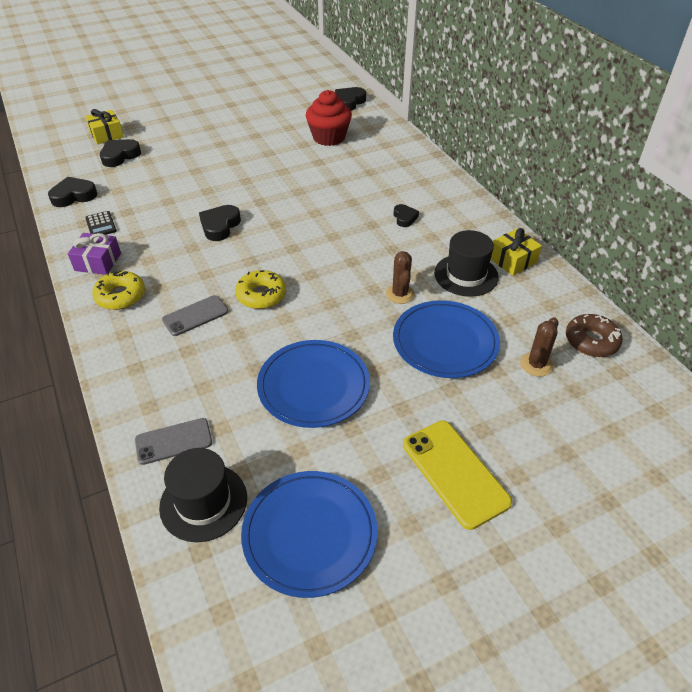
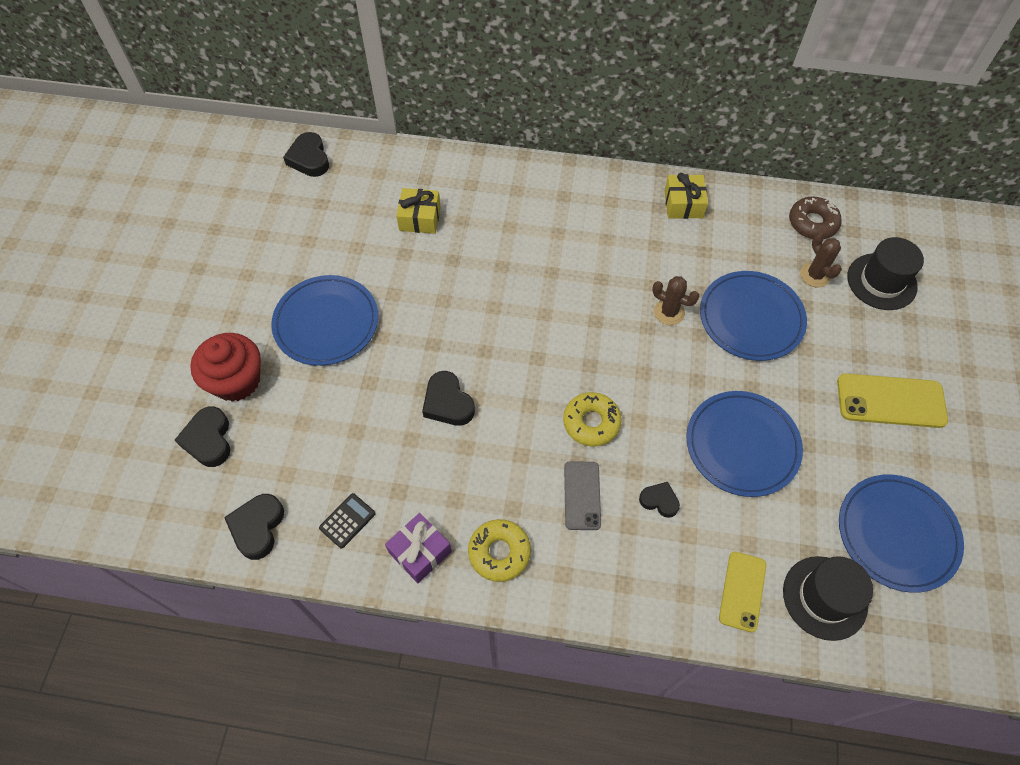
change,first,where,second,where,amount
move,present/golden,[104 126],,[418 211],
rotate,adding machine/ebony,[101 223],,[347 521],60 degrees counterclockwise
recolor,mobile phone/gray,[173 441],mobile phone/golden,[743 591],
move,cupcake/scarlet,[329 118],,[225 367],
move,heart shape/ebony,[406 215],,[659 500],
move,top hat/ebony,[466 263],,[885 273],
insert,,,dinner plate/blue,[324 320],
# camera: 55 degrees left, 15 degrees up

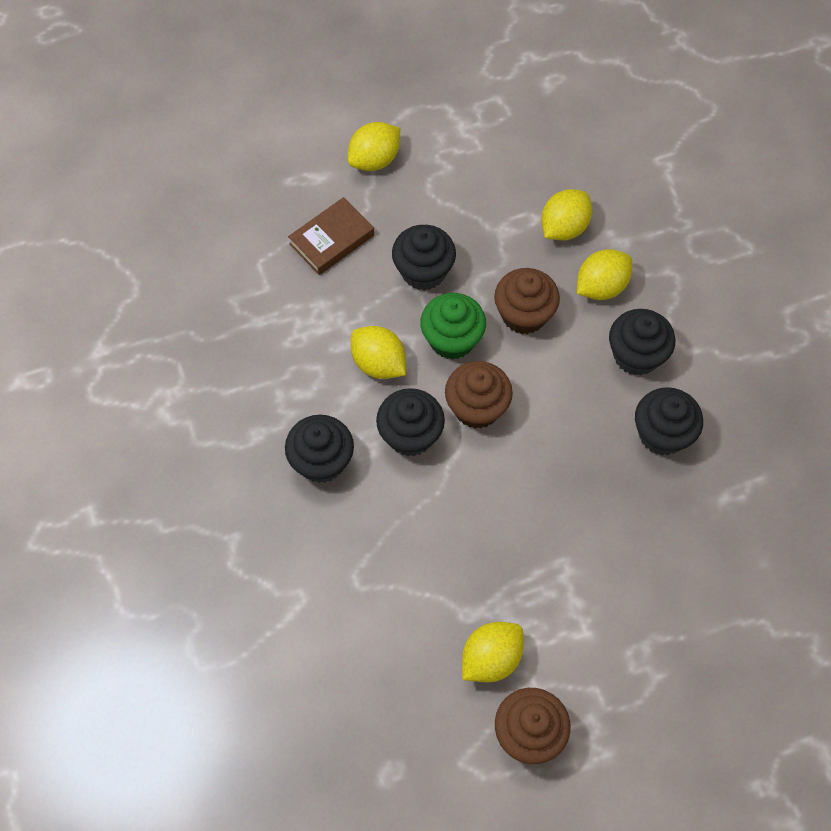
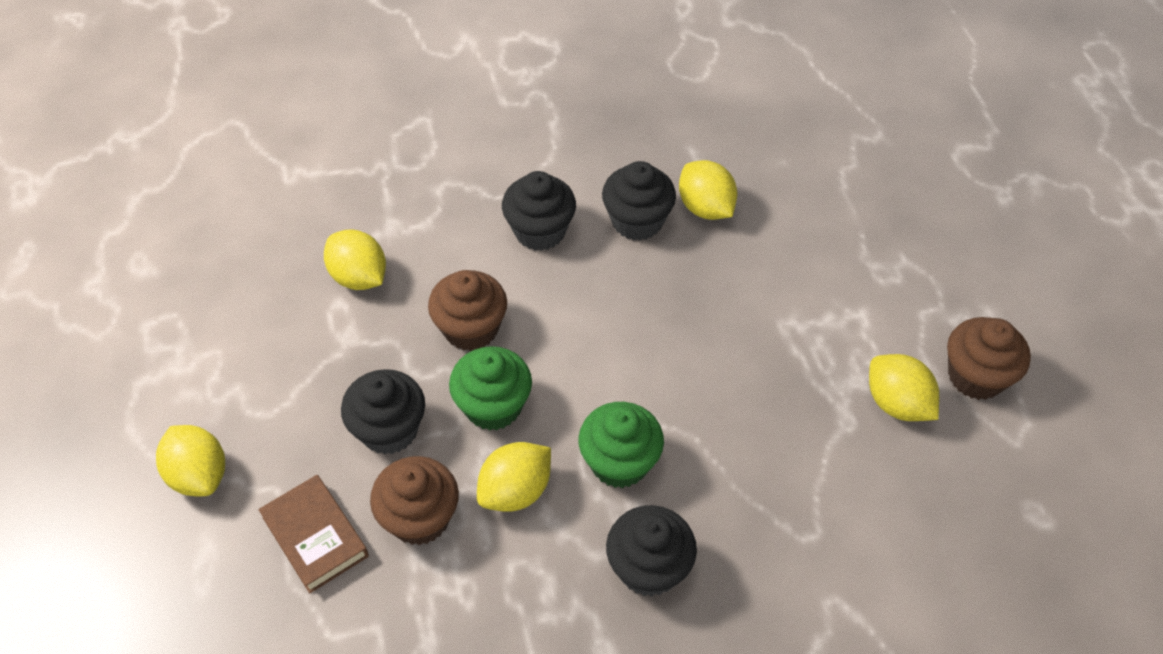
change,first,where,second,where,amount
recolor,cupcake/ebony,[410 422],cupcake/emerald,[621 445],
move,cupcake/russet,[479 395],,[414 500],
move,lemon/golden,[604 274],,[708 190],
# camera: 85 degrees left, 10 degrees down

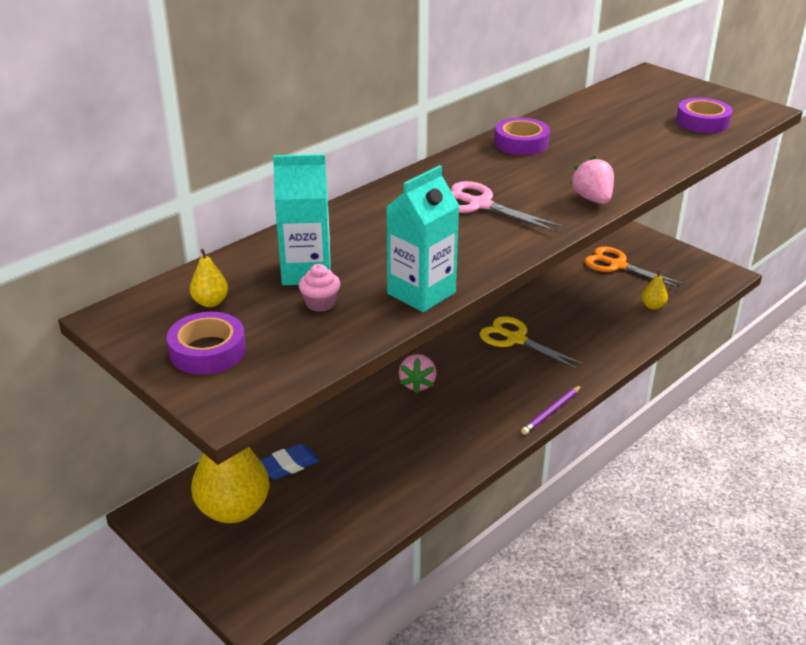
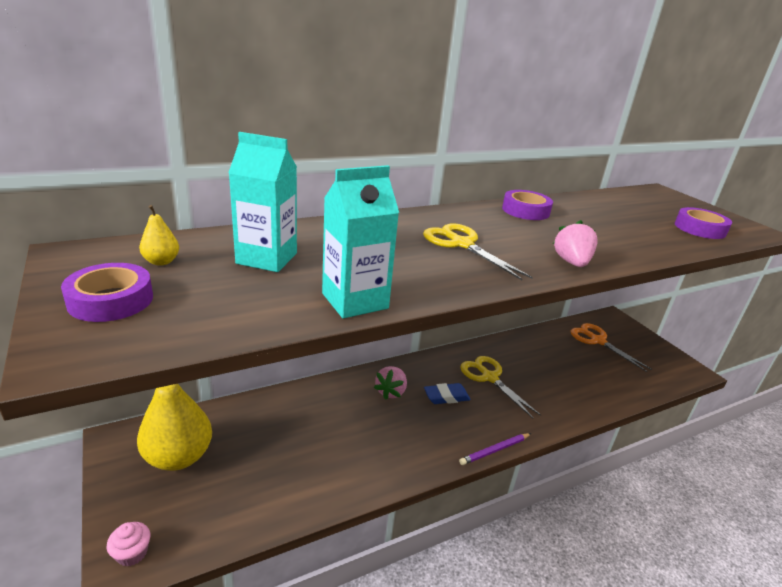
change,first,where,second,where,amount
move,eraser/blue,[290 461],,[447 393],
move,cupcake/rosy,[319 288],,[129 544],
recolor,scissors/rosy,[508 206],scissors/golden,[478 251],
delete,toy pear/golden,[655 290],,,
# camera: 15 degrees right, 5 degrees down

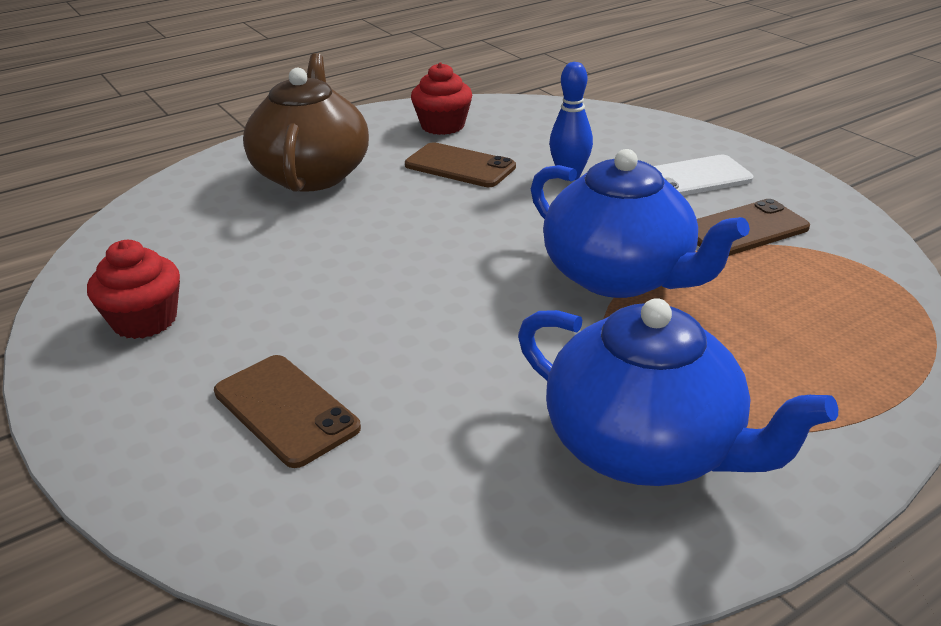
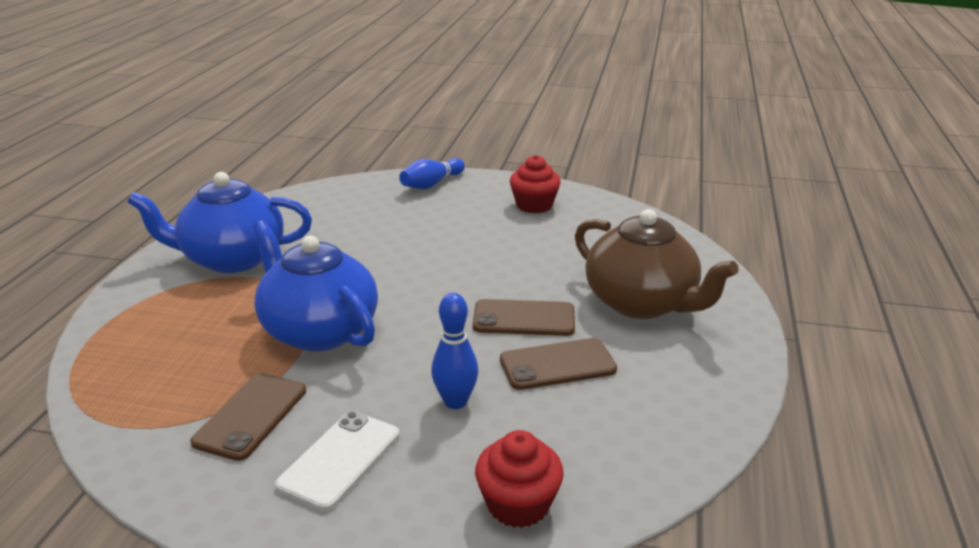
change,first,where,second,where,amount
move,mobile phone/russet,[287 411],,[524 317],
move,cupcake/scarlet,[441 99],,[519 479],
rotate,teapot/blue,[640 223],,[315 285],45 degrees clockwise
insert,,,tenpin/blue,[432 173],
# camera: 135 degrees right, 5 degrees down

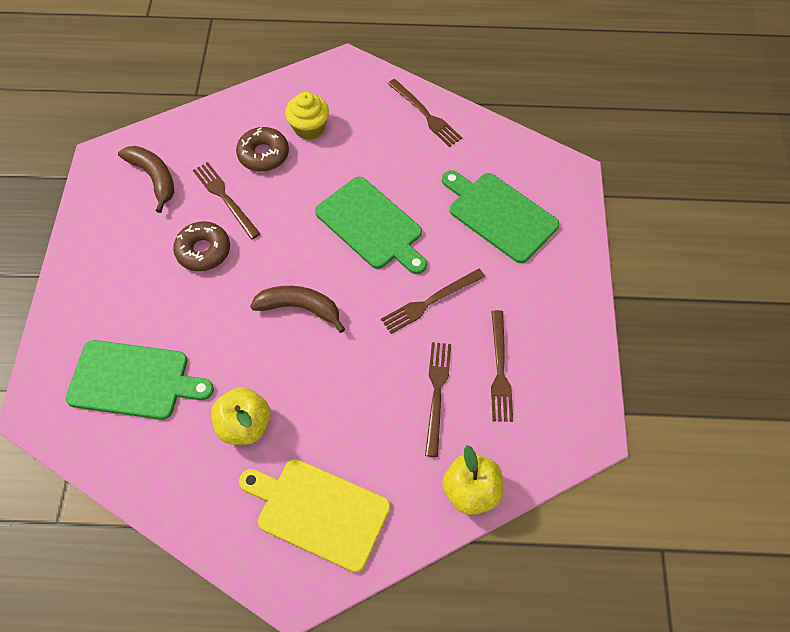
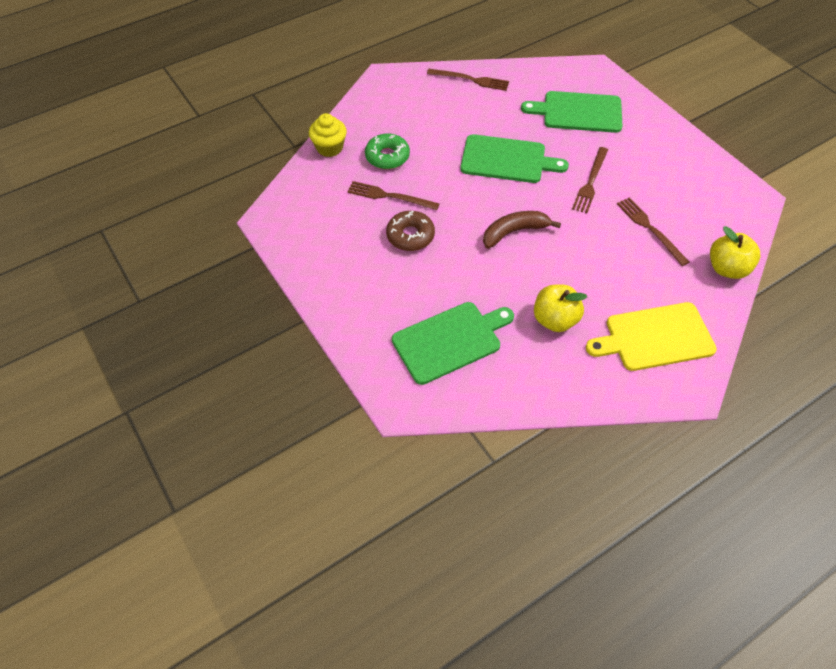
change,first,where,second,where,amount
delete,banana fruit/russet,[146 179],,,
recolor,donut/russet,[262 149],donut/emerald,[387 151],
move,cupcake/golden,[307 116],,[328 135],
delete,fork/russet,[502 366],,,
# camera: 35 degrees left, 5 degrees down

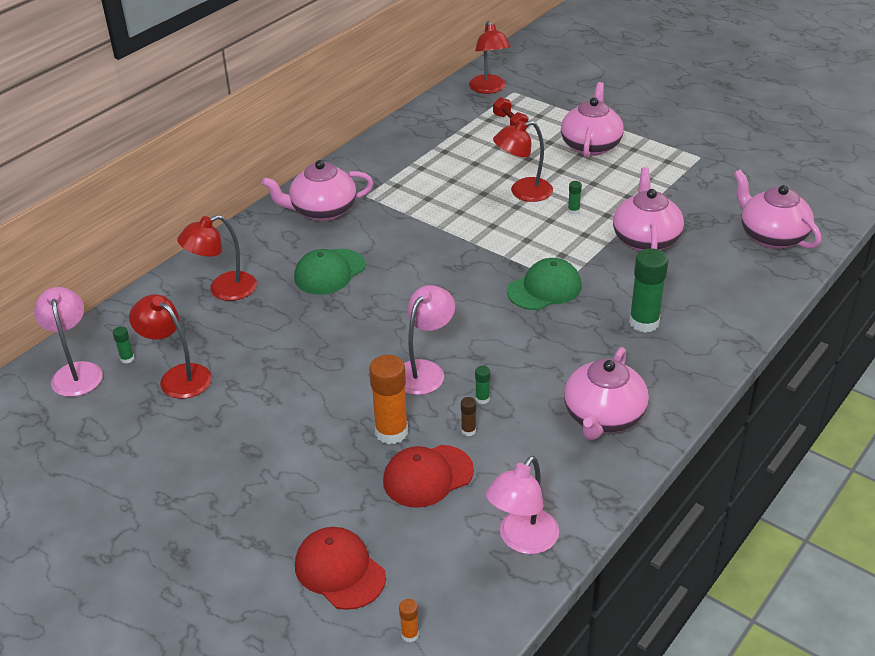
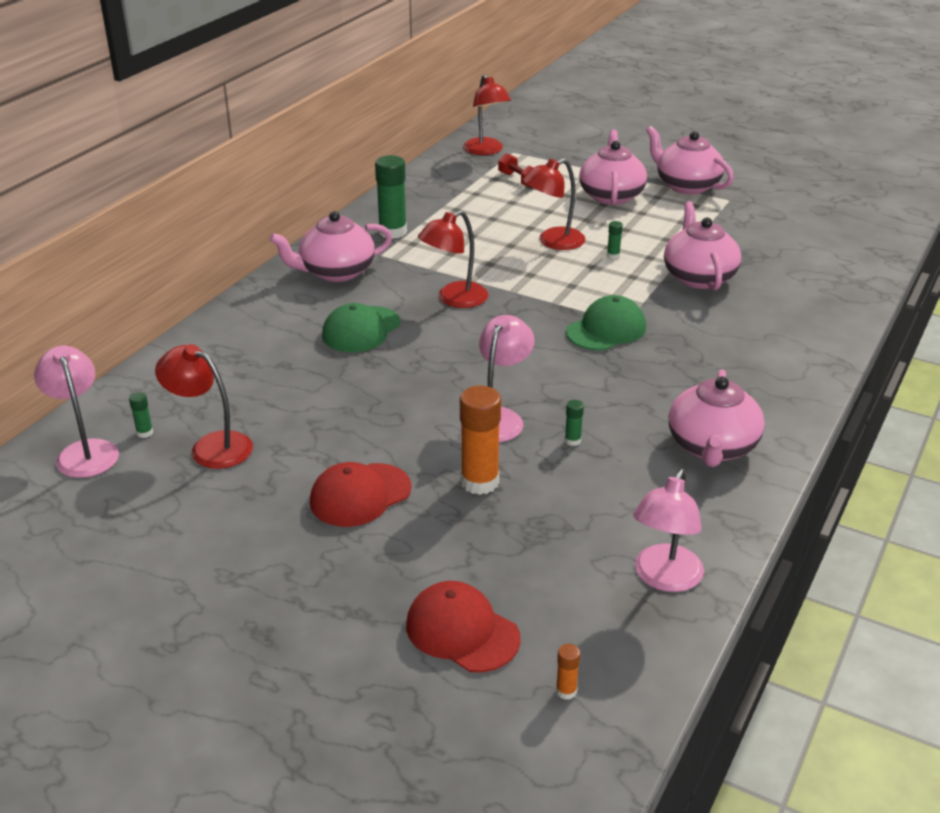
change,first,where,second,where,amount
move,reading lamp/scarlet,[217 258],,[453 259],
move,peaked cap/scarlet,[428 476],,[361 494],
delete,glue/russet,[468 416],,,
move,glue/emerald,[648 290],,[391 197],
move,teapot/rosy,[777 209],,[690 160],
# camera: 10 degrees left, 5 degrees down

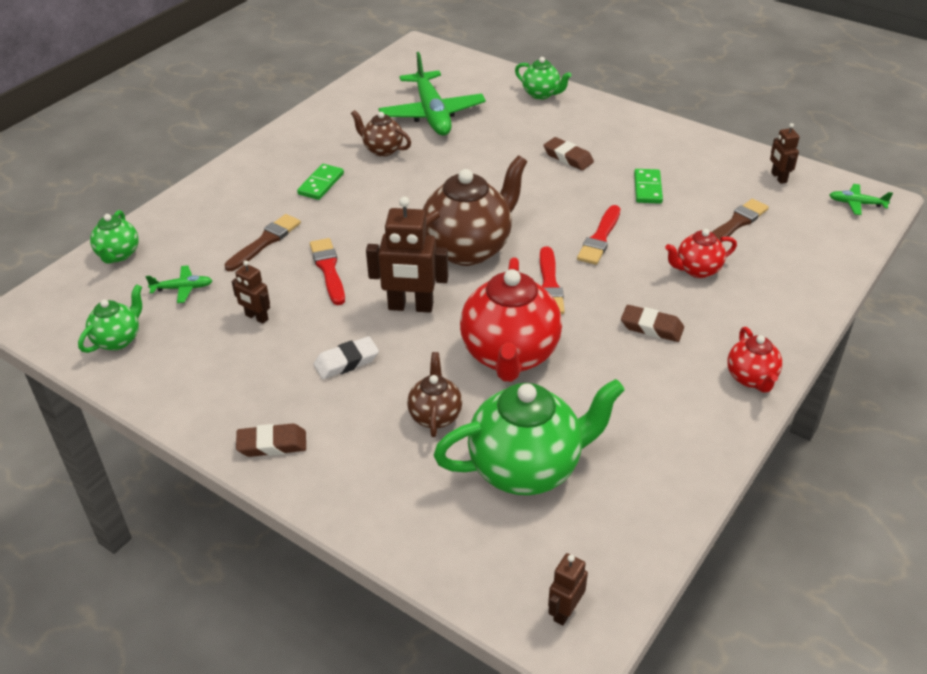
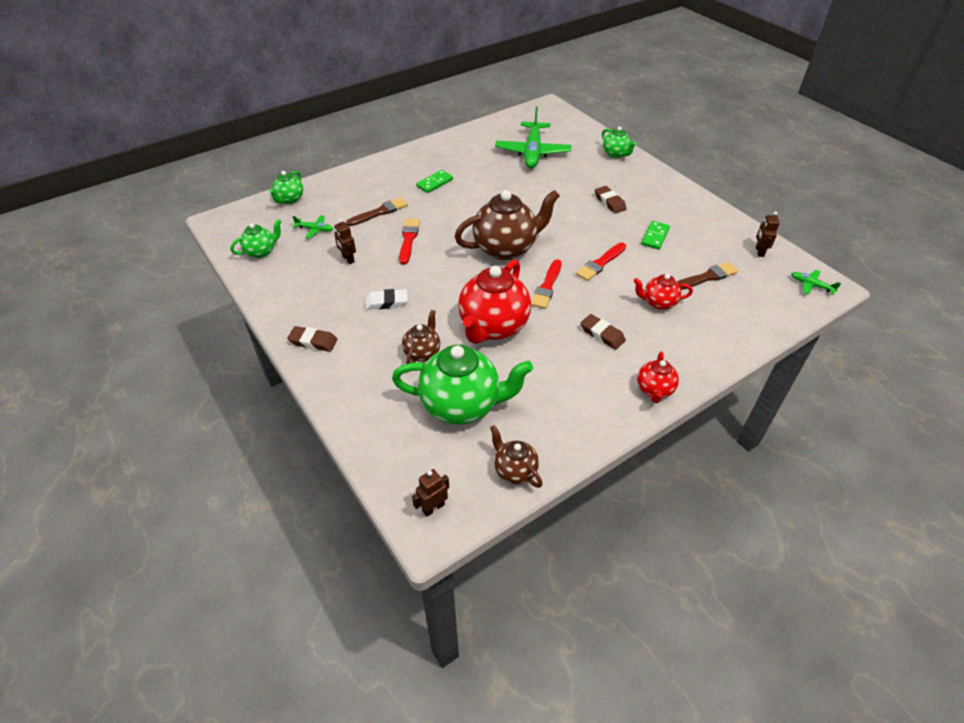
change,first,where,second,where,amount
move,teapot/russet,[381 133],,[516 456],
delete,robot/russet,[407 255],,,
# camera: 20 degrees right, 5 degrees up

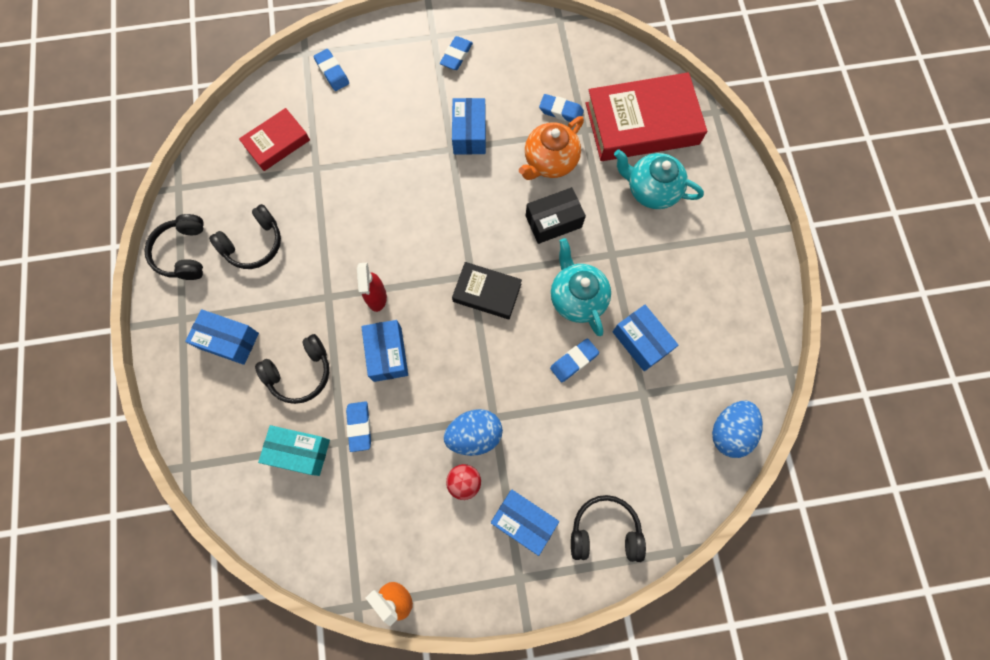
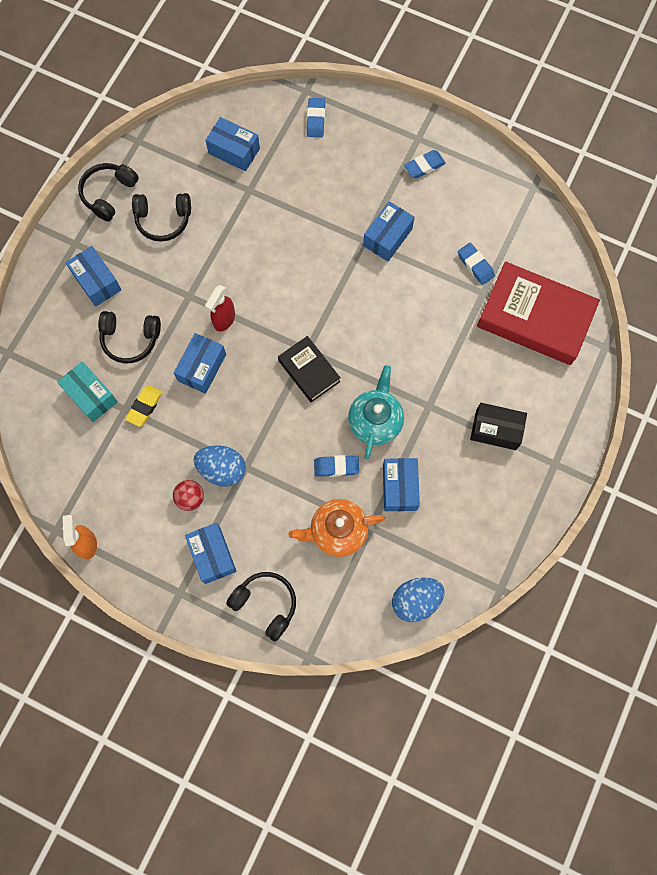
change,first,where,second,where,amount
replace,hardcover/scarlet,[274 139],parcel/blue,[233 144],
recolor,eraser/blue,[358 426],eraser/golden,[144 406],
move,teapot/orange-coloured,[551 148],,[336 528],
move,parcel/ebony,[556 215],,[498 426],
delete,teapot/teal,[659 179],,,
# camera: 35 degrees right, 0 degrees up

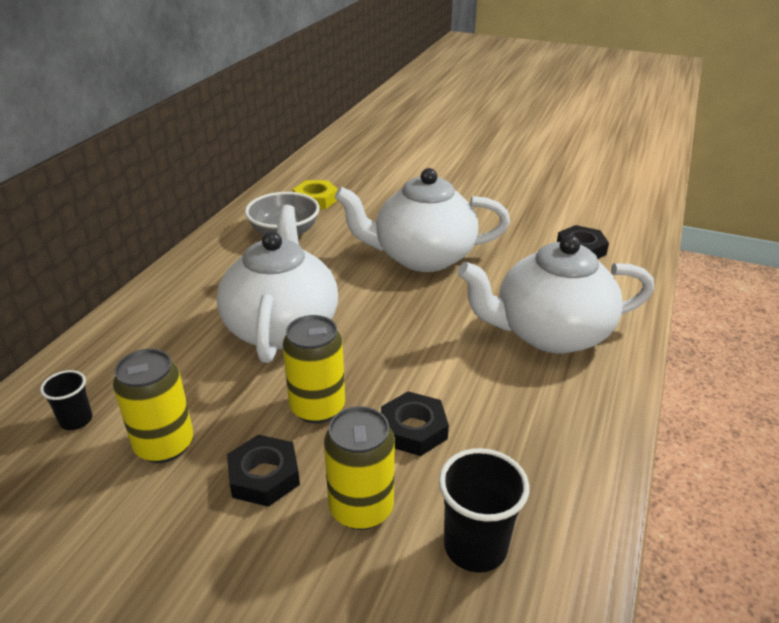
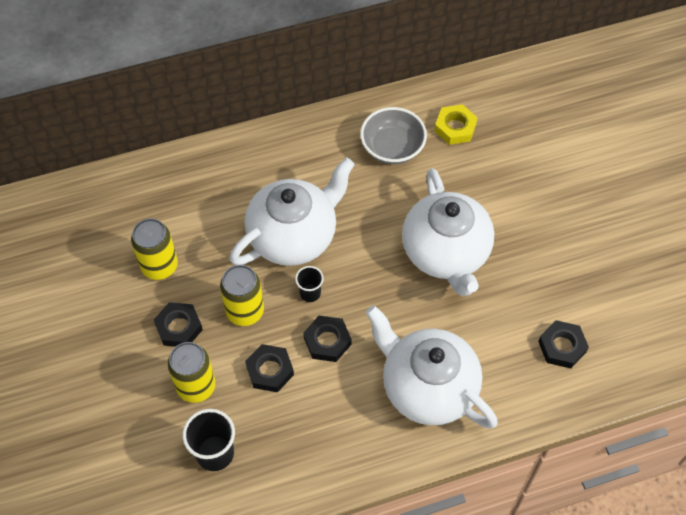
change,first,where,second,where,amount
move,beaker/ebony,[66 400],,[309 284],
rotate,teapot/white,[422 220],,[448 232],150 degrees counterclockwise
insert,,,hex nut/ebony,[327 339],
# camera: 50 degrees right, 25 degrees up

